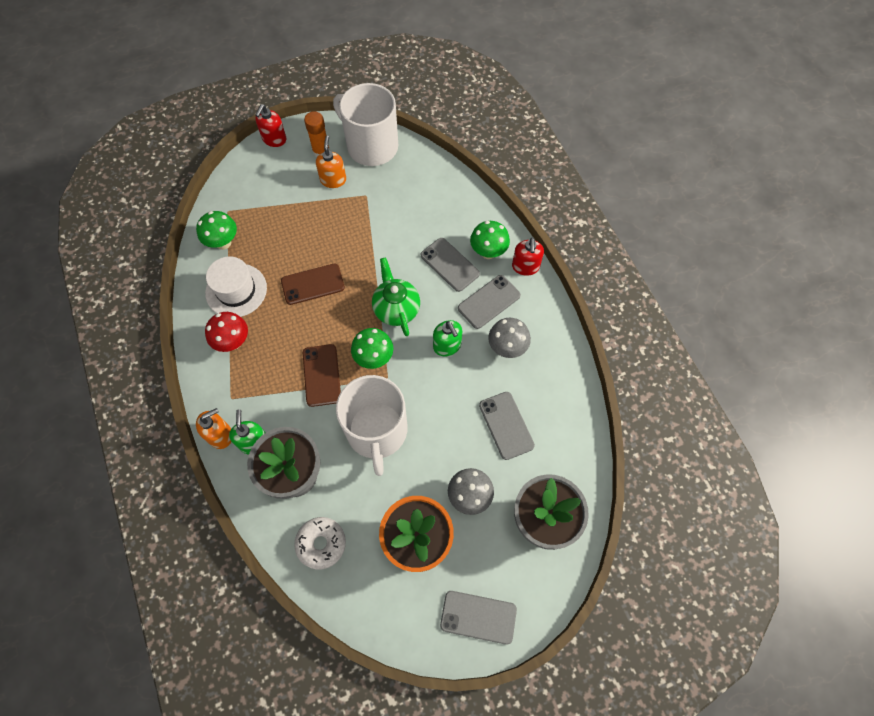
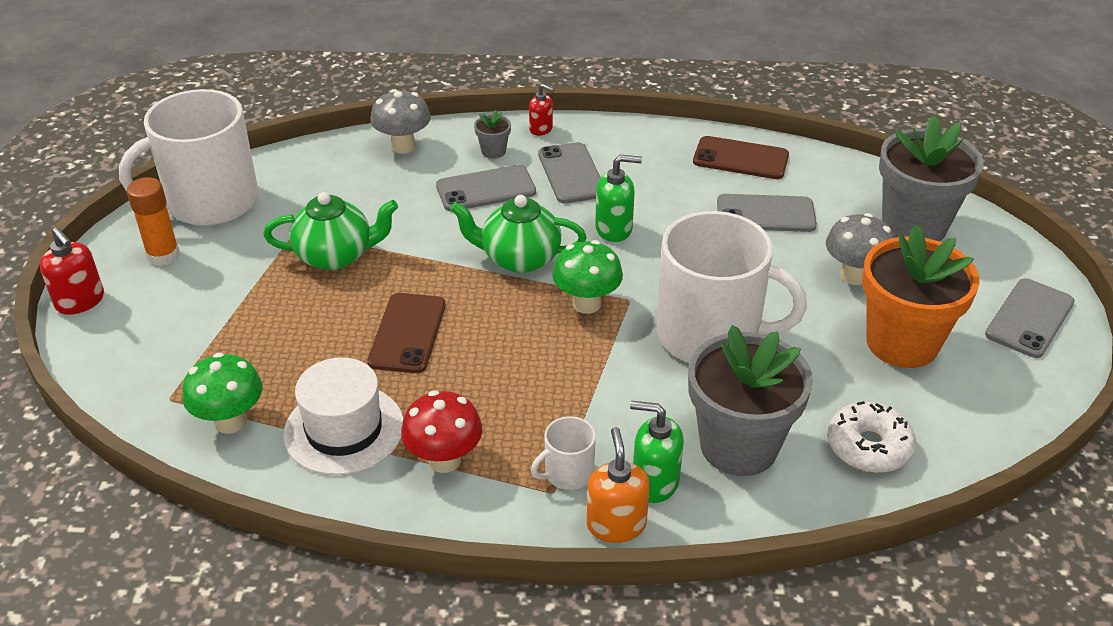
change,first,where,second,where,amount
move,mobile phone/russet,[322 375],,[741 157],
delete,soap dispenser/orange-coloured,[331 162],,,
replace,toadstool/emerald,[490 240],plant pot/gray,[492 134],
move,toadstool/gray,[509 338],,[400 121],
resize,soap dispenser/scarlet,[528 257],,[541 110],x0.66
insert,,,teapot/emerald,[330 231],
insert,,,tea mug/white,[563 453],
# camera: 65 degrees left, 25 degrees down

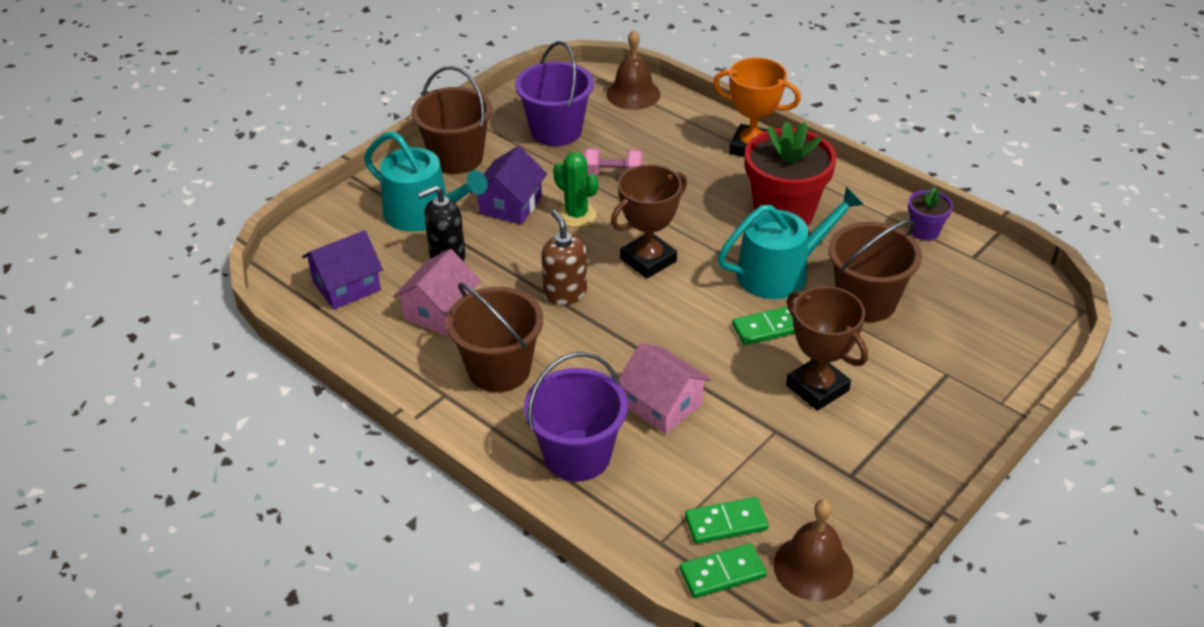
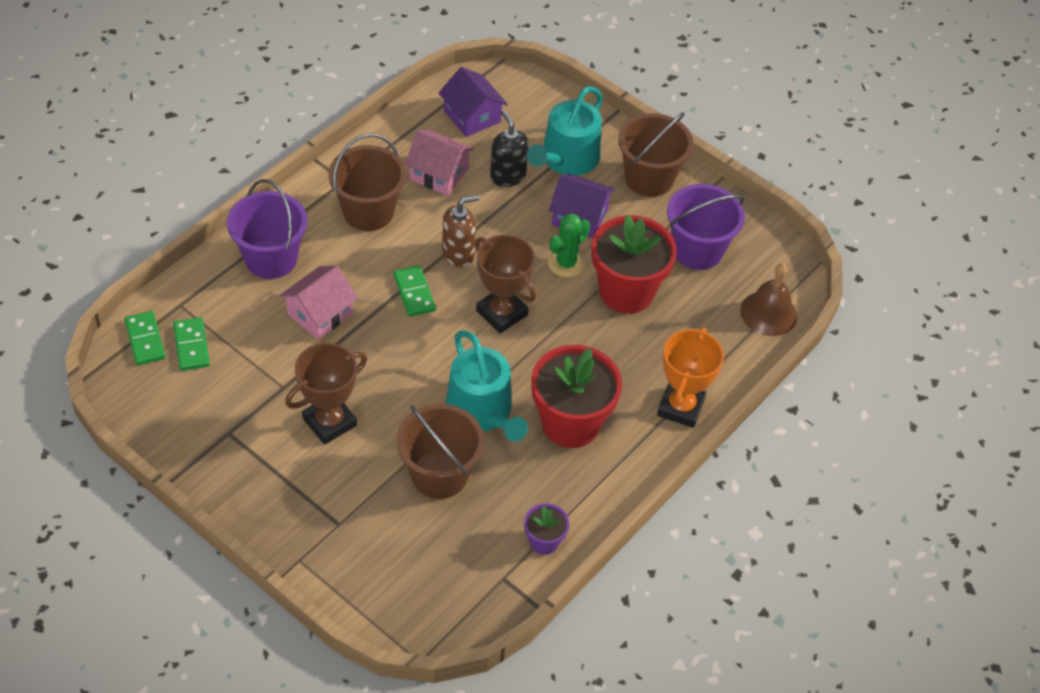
change,first,where,second,where,amount
replace,hand weight/rosy,[613 162],plant pot/scarlet,[634 264],
move,domino piece/emerald,[763 325],,[415 291],
delete,bell/russet,[813 550],,,
# camera: 85 degrees right, 10 degrees up

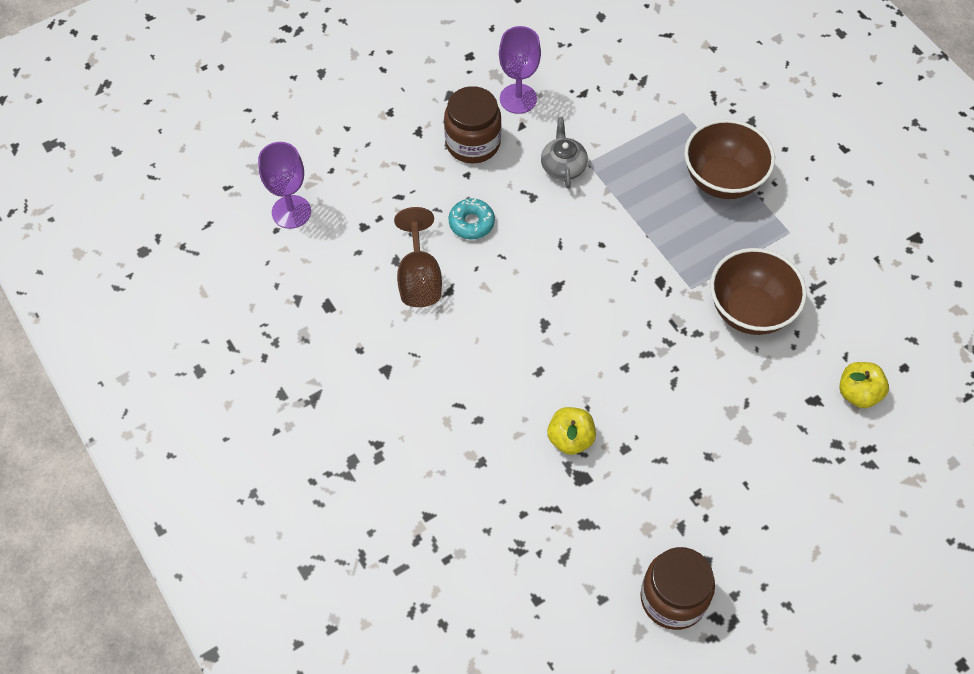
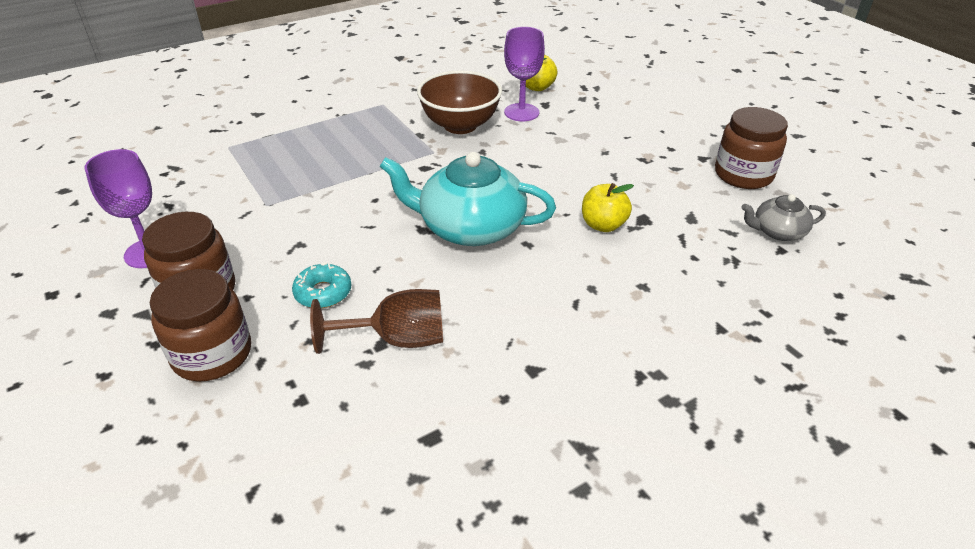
change,first,where,second,where,amount
move,chalice/purple,[284 185],,[524 74],
move,teapot/gray,[564 153],,[783 217],
delete,deep dish/russet,[729 159],,,
insert,,,jar/russet,[200 325],
insert,,,teapot/teal,[468 199],
# camera: 90 degrees left, 20 degrees down

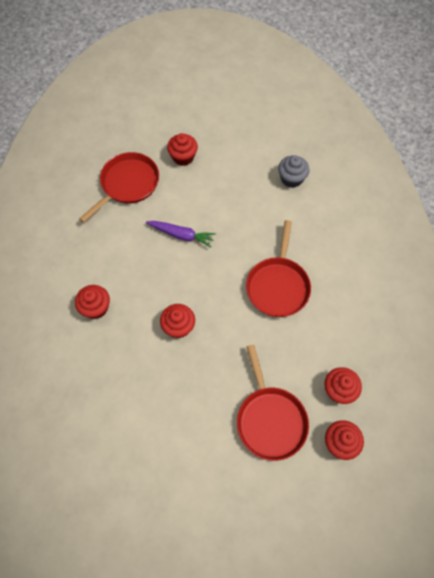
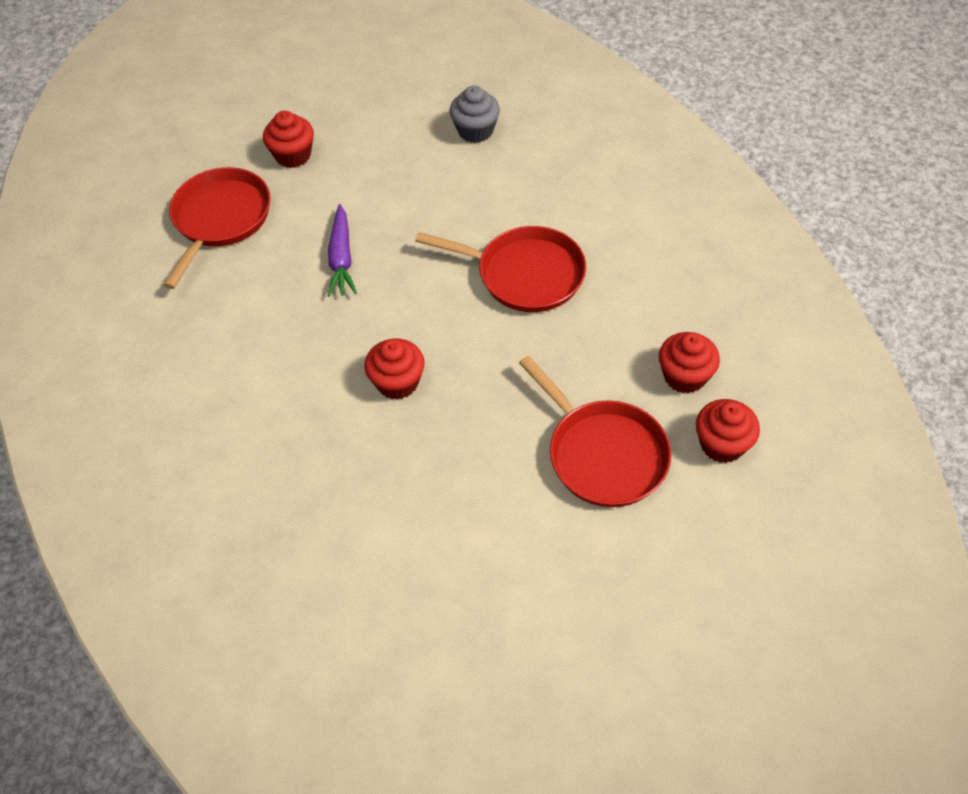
change,first,where,second,where,amount
delete,cupcake/scarlet,[92 302],,,
rotate,carrot/purple,[181 234],,[342 250],90 degrees clockwise
rotate,pan/scarlet,[278 268],,[500 269],60 degrees counterclockwise
# camera: 20 degrees left, 10 degrees down

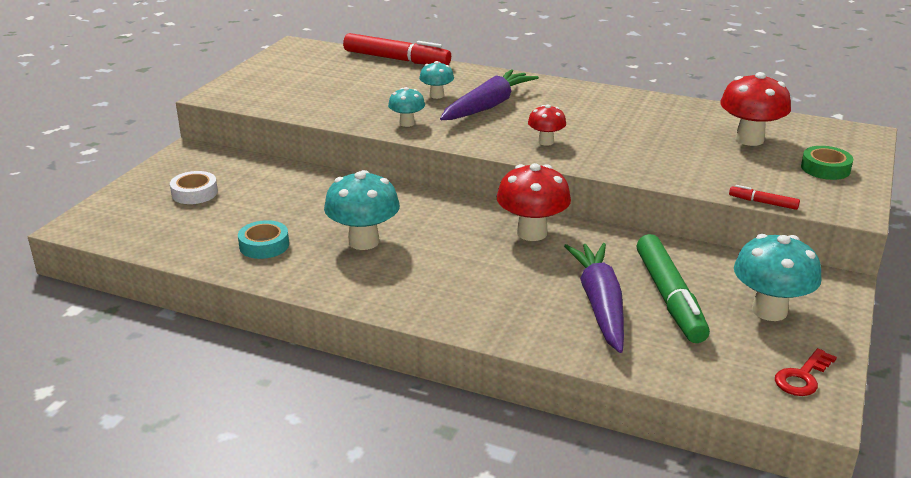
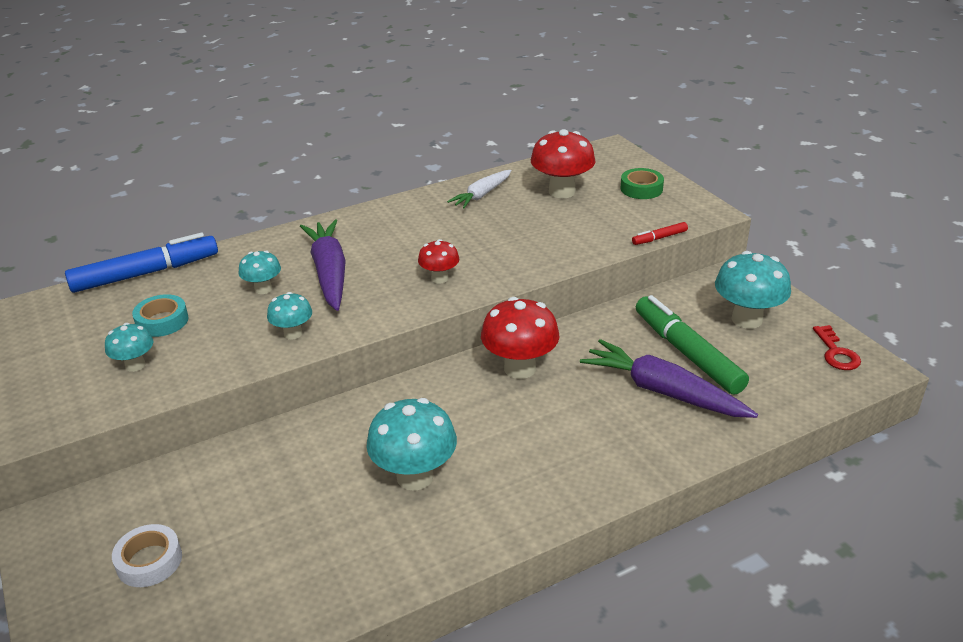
change,first,where,second,where,amount
move,sticky tape/teal,[263 239],,[160 315],
recolor,marker/scarlet,[397 49],marker/blue,[141 263],
rotate,marker/emerald,[673 288],,[692 345],150 degrees counterclockwise
insert,,,toadstool/teal,[129 347],
insert,,,carrot/white,[479 189],
# camera: 50 degrees left, 5 degrees up

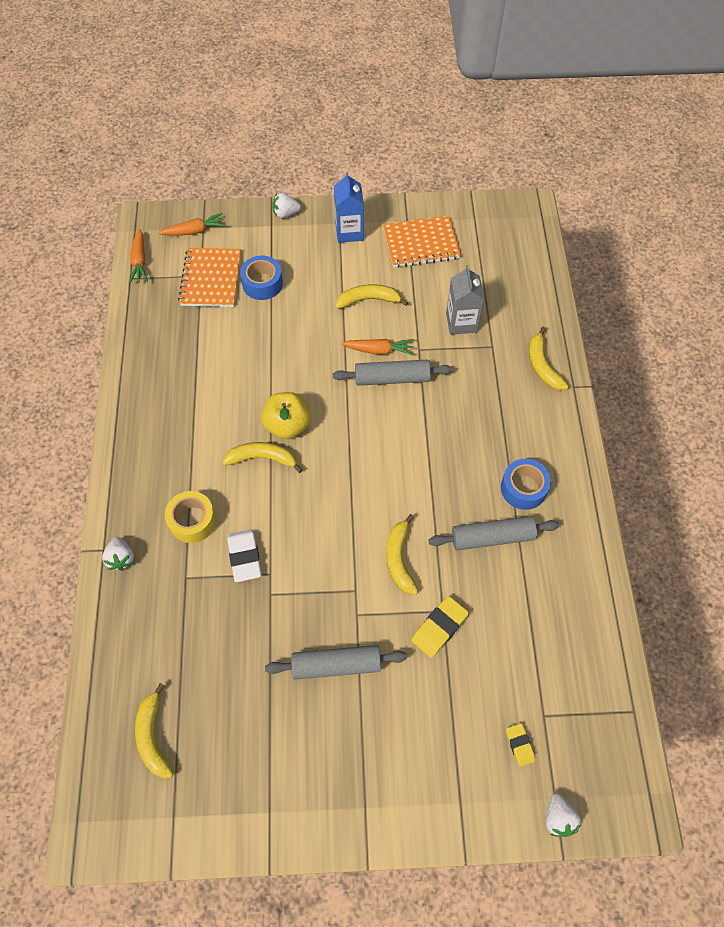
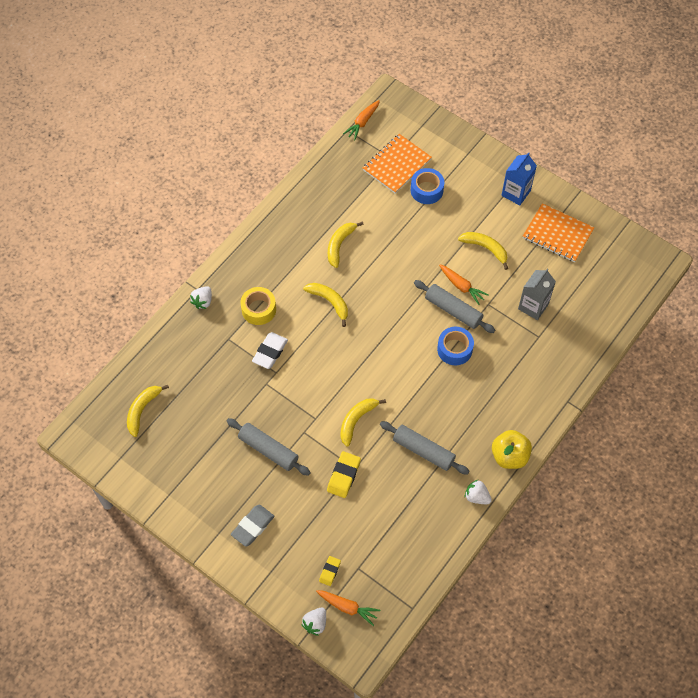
change,first,where,second,where,amount
move,carrot/orange-coloured,[192 224],,[348 608],
move,apple fruit/golden,[285 415],,[512 449],
move,strawberry/white,[286 205],,[478 492],
rotate,eraser/golden,[440 627],,[344 474],60 degrees counterclockwise
move,sticky tape/blue,[526 484],,[455 346],
move,banana fruit/golden,[548 358],,[346 244],
insert,,,eraser/gray,[252 526],
# camera: 40 degrees right, 0 degrees up

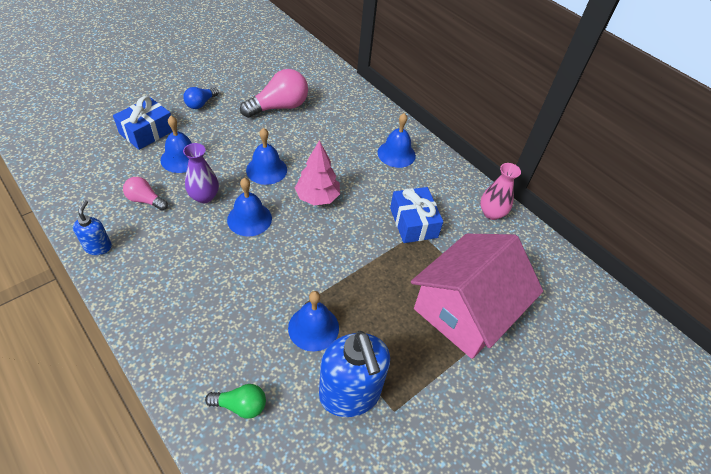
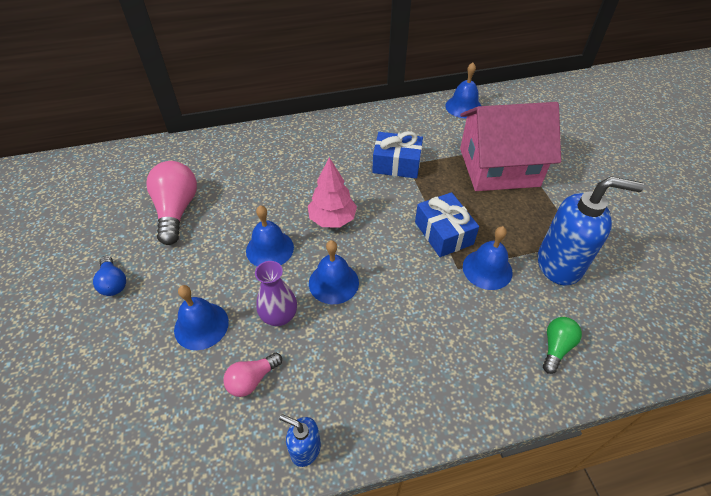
change,first,where,second,where,amount
move,present/blue,[143 123],,[447 224],
move,bell/blue,[396 140],,[463 90],
rotate,house/rosy,[477 296],,[510 146],75 degrees counterclockwise
delete,tall vase/rosy,[500 191],,,
# camera: 60 degrees left, 0 degrees up

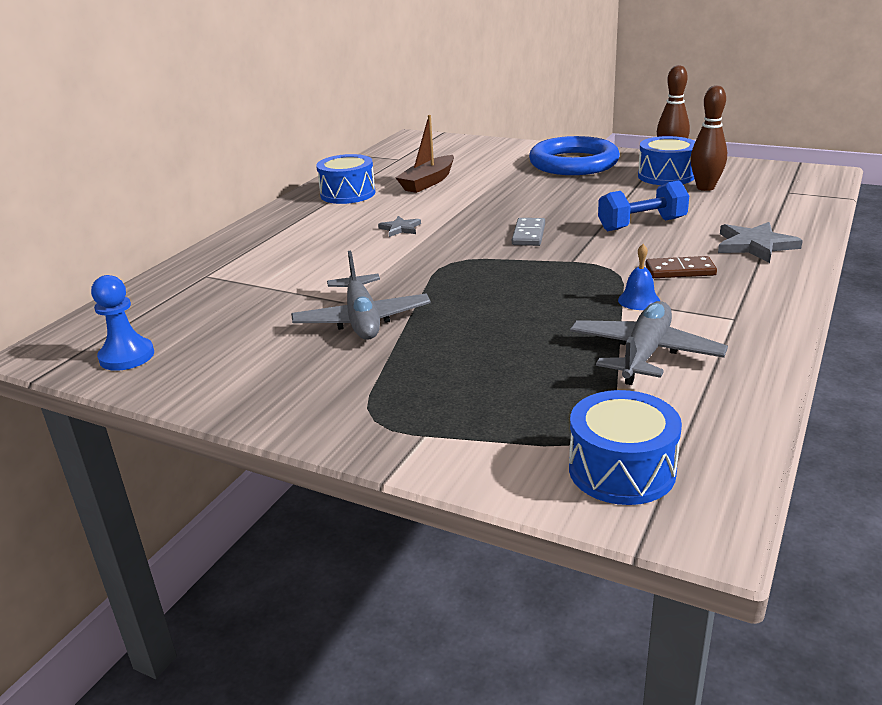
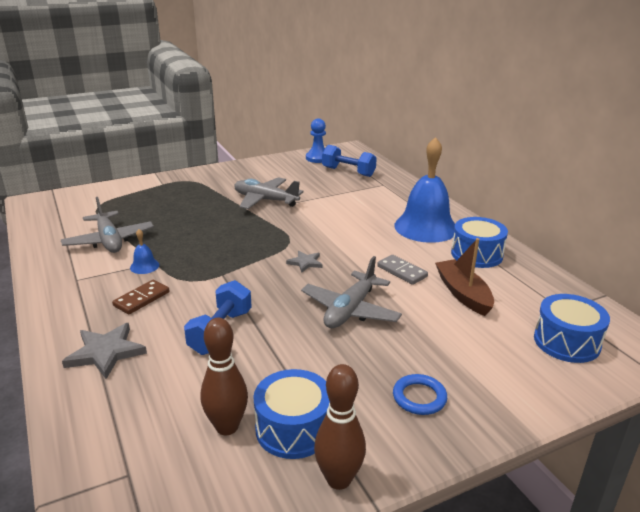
change,first,where,second,where,amount
move,star/gray,[399 226],,[304 262],
move,domino piece/gray,[528 232],,[402 270],
resize,torus/blue,[574 155],,[420 394],x0.44
move,snare drum/blue,[625 447],,[572 328],
insert,,,toy plane/gray,[351 292],
insert,,,hand weight/blue,[349 161],
insert,,,bell/blue,[424 190],
# camera: 125 degrees right, 0 degrees up

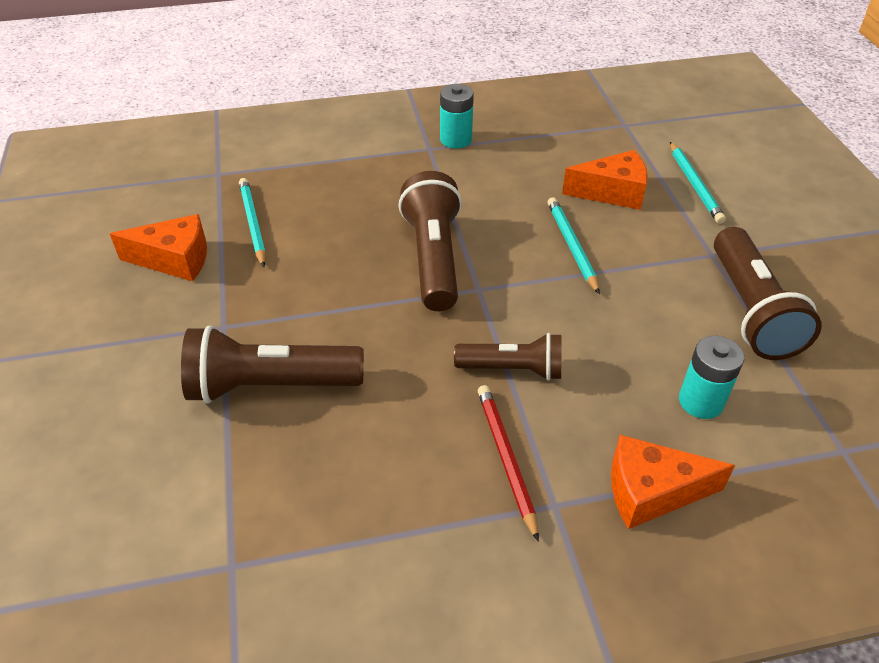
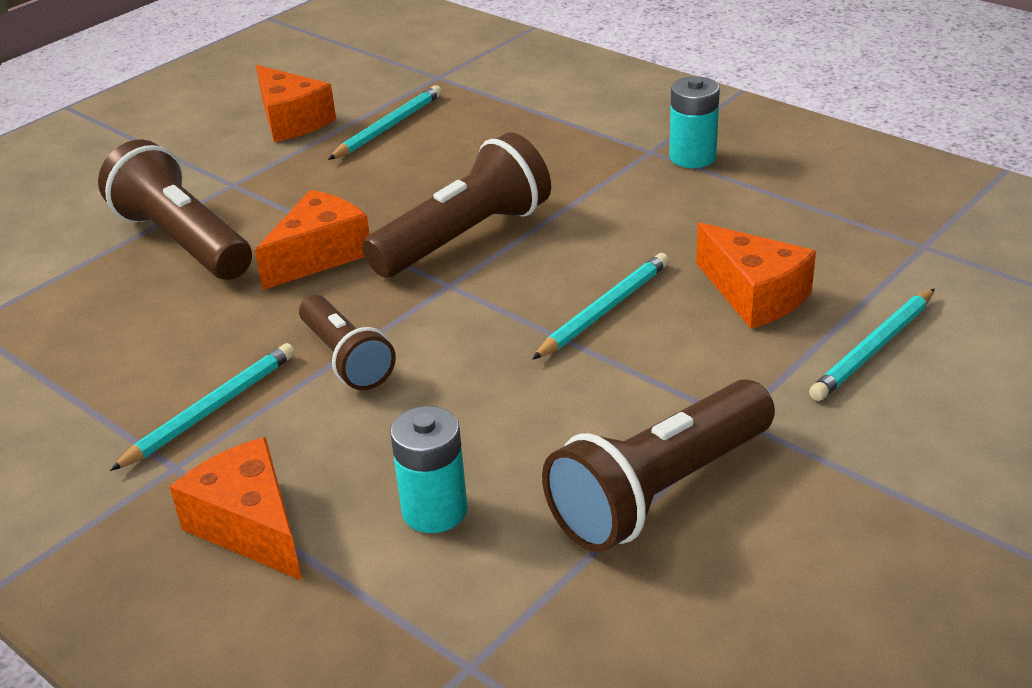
change,first,where,second,where,amount
recolor,lead pencil/scarlet,[508 463],lead pencil/teal,[202 407],
insert,,,cheese wedge/orange-coloured,[312 240],
# camera: 55 degrees right, 10 degrees down

